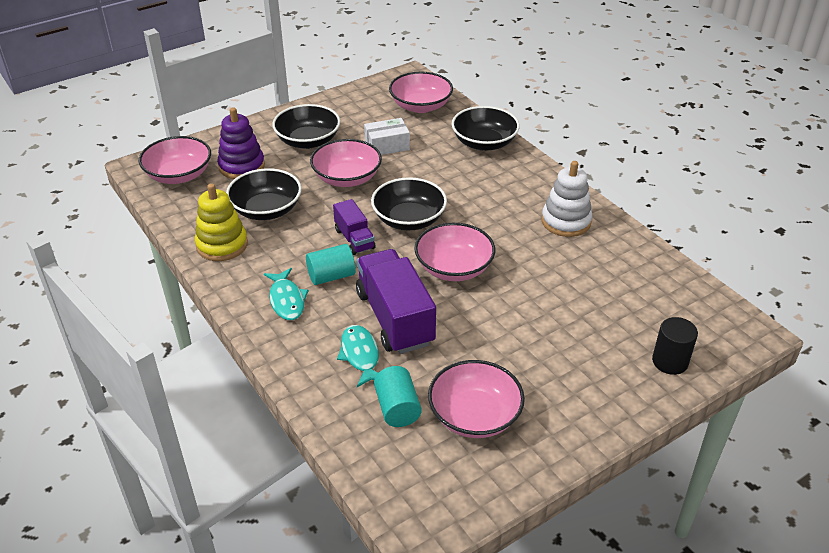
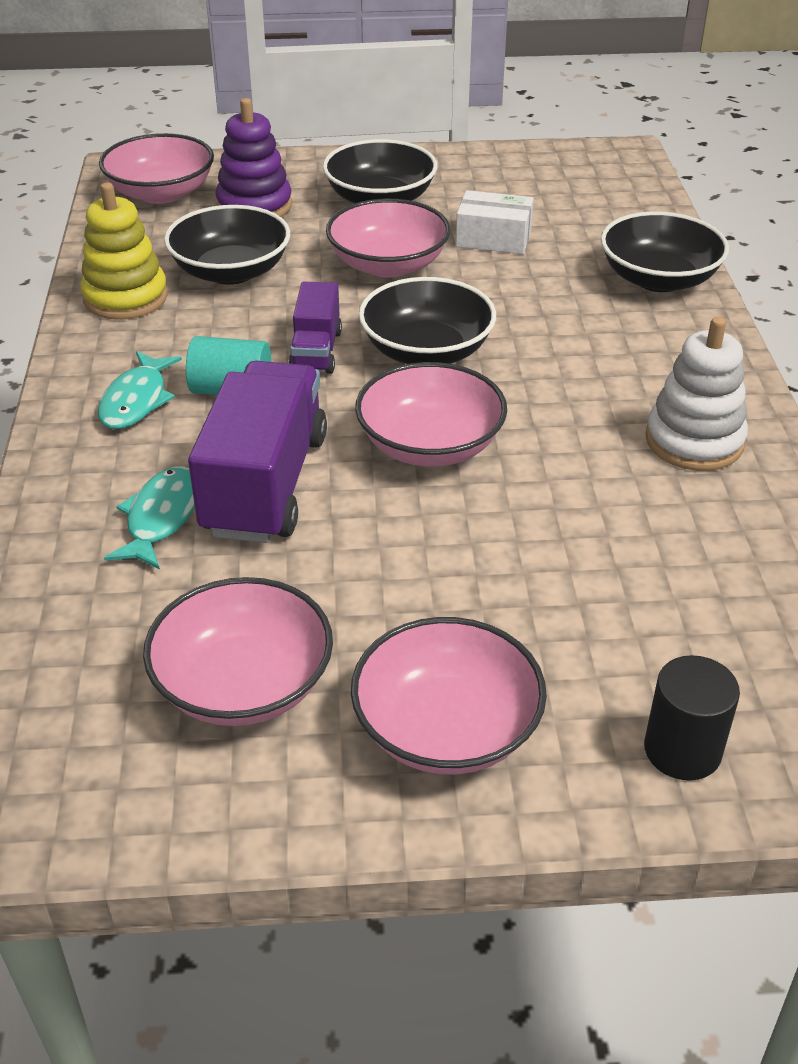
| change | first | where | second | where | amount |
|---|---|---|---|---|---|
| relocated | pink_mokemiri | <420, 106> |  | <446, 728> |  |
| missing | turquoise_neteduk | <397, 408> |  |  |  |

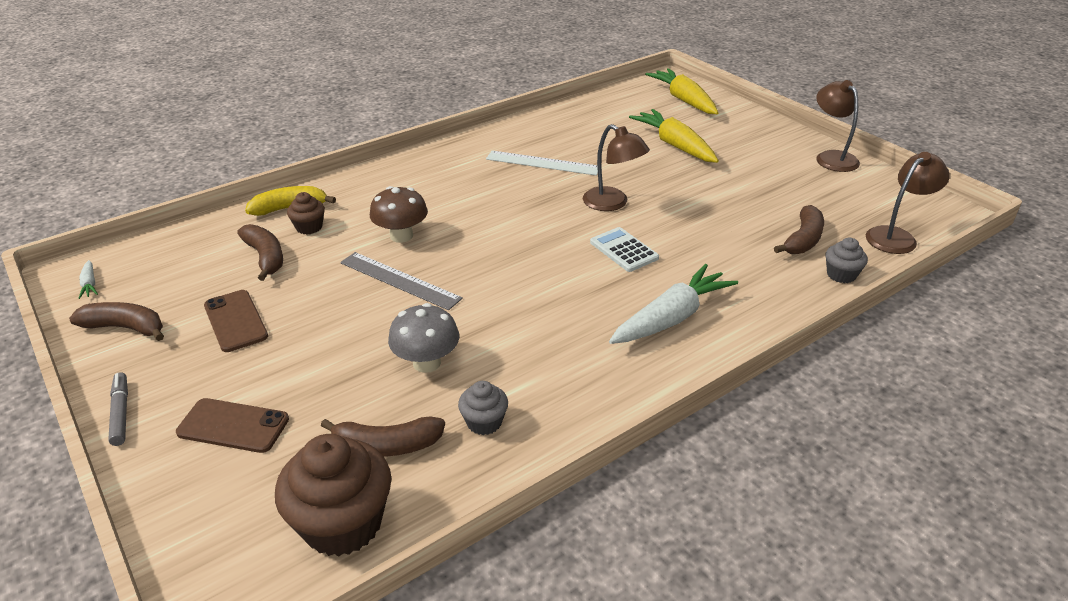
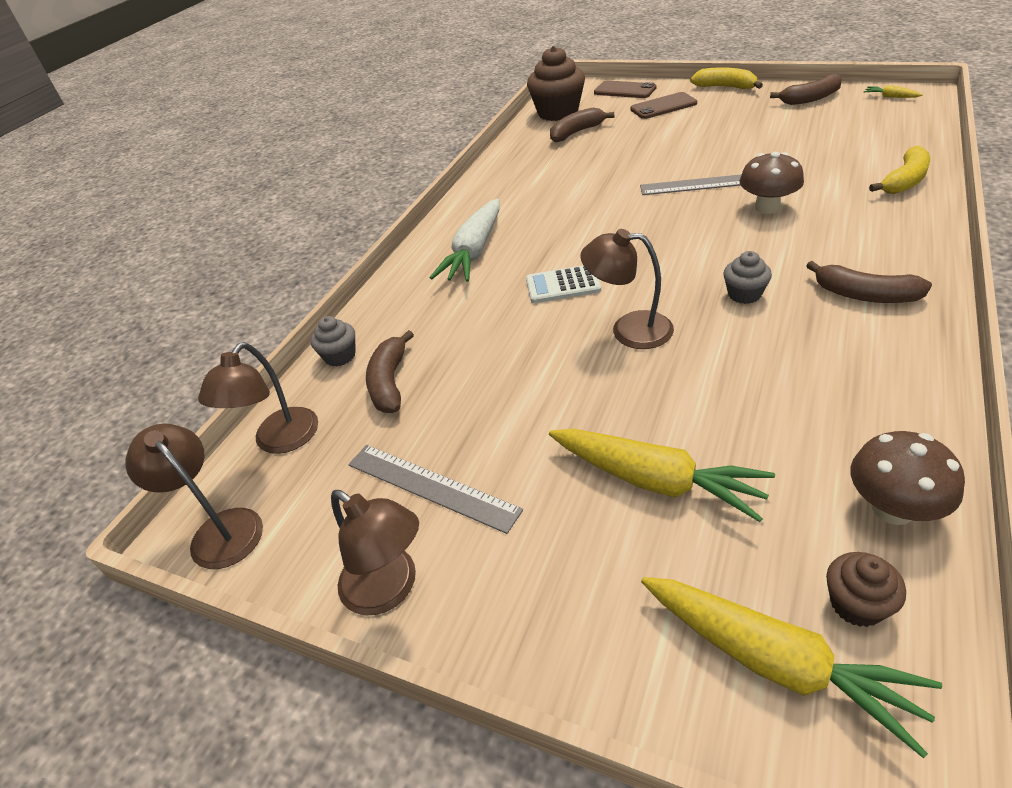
| change | first | where | second | where | amount |
|---|---|---|---|---|---|
| appeared |  |  | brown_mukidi | <219, 529> |  |
| appeared |  |  | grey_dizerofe | <431, 486> |  |
| spun | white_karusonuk | <624, 250> |  | <563, 285> | 150 degrees clockwise |
| relocated | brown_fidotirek | <235, 321> |  | <624, 90> |  |
| exchanged | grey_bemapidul | <121, 413> | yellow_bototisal | <725, 87> |  |
| relocated | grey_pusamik | <484, 422> |  | <744, 294> |  |
| relocated | brown_bototisal | <265, 257> |  | <864, 295> |  |
| relocated | brown_pusamik | <309, 227> |  | <856, 604> |  |
| appeared |  |  | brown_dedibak | <892, 508> |  |
| colour | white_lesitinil | <90, 284> | yellow_lesitinil | <890, 97> |  |
| missing | grey_dedibak | <426, 362> |  |  |  |
| missing | white_dizerofe | <542, 163> |  |  |  |

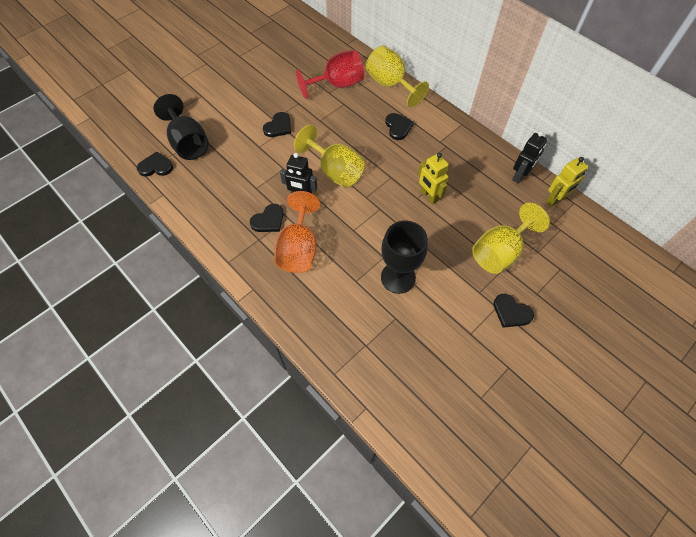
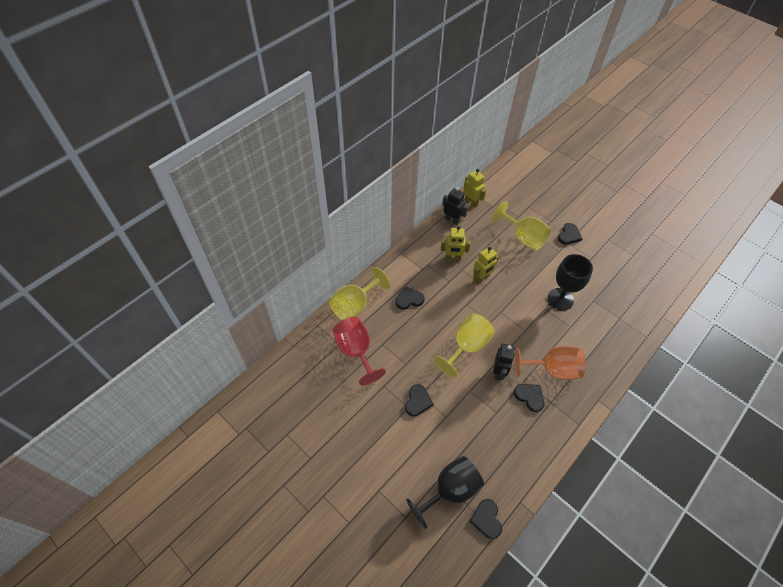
| change | first | where | second | where | amount |
|---|---|---|---|---|---|
| spun | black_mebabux | <278, 126> |  | <418, 401> | 75 degrees clockwise |
| appeared |  |  | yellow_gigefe | <452, 258> |  |

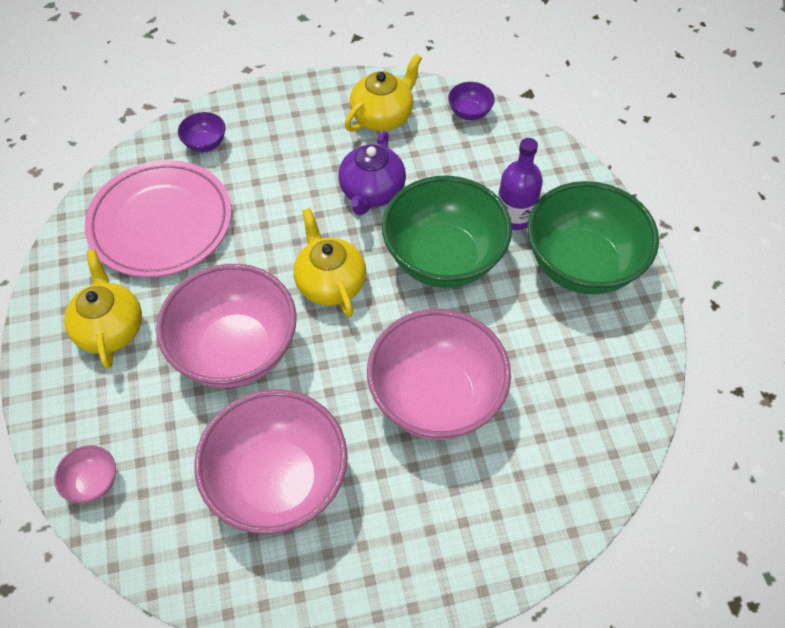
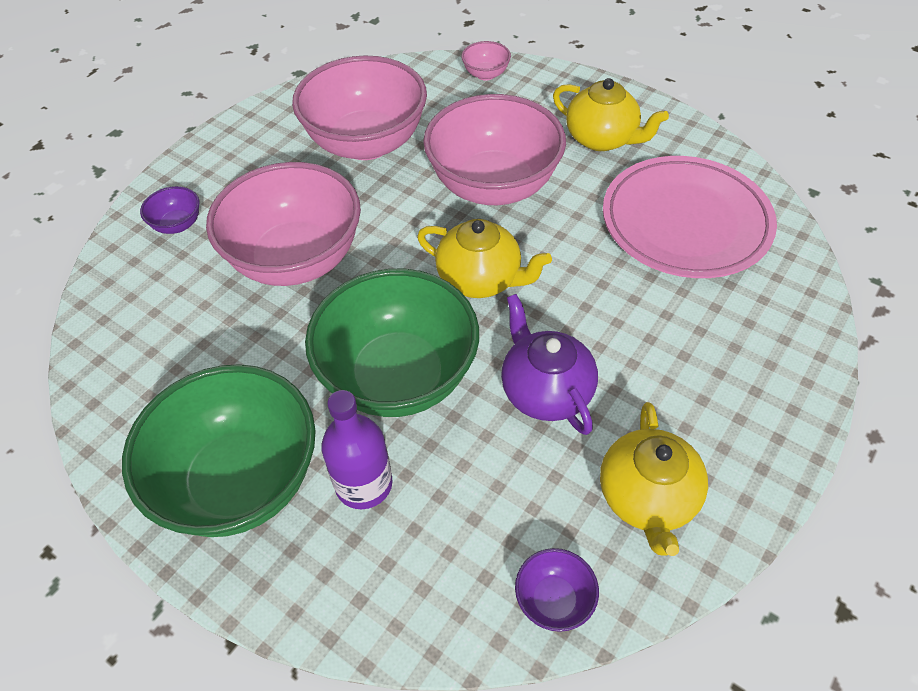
| change | first | where | second | where | amount |
|---|---|---|---|---|---|
| relocated | purple_mokemiri | <205, 143> |  | <178, 224> |  |

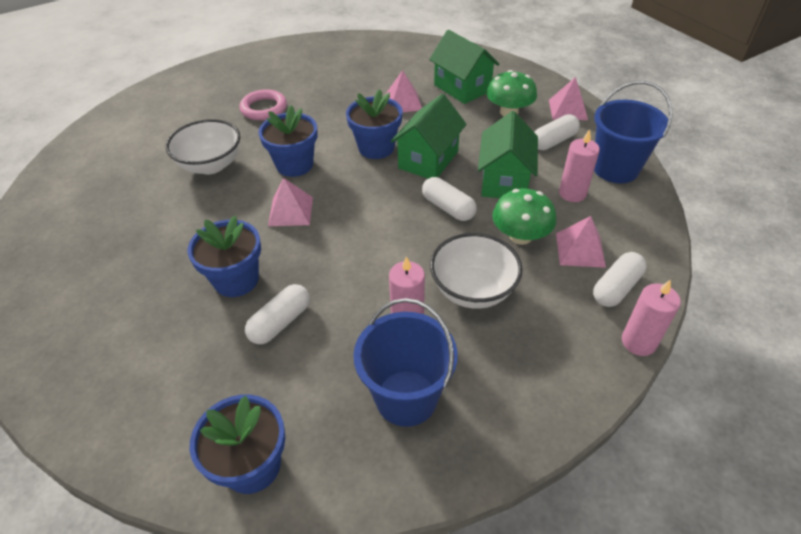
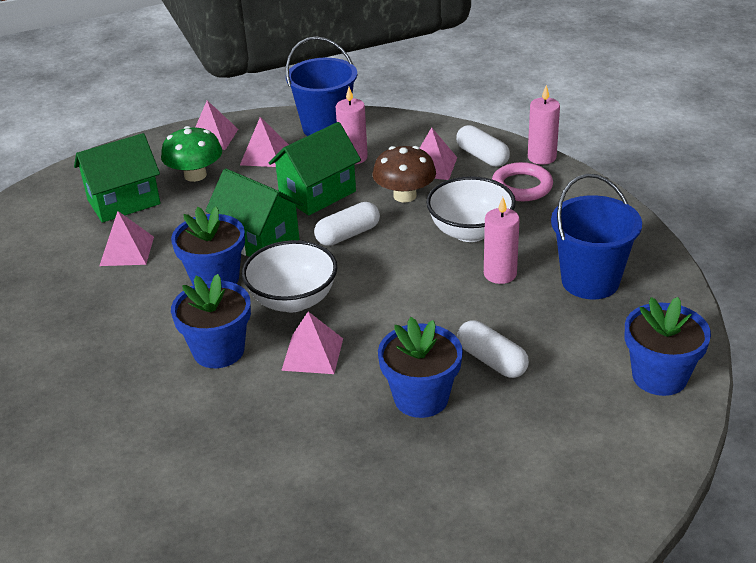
| change | first | where | second | where | amount |
|---|---|---|---|---|---|
| exchanged | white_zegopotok | <553, 141> | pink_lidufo | <265, 155> |  |
| relocated | white_mokemiri | <211, 165> |  | <293, 300> |  |
| spun | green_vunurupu | <504, 180> |  | <317, 194> | 60 degrees counterclockwise |
| colour | green_dedibak | <520, 236> | brown_dedibak | <404, 195> |  |
| relocated | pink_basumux | <264, 108> |  | <522, 186> |  |

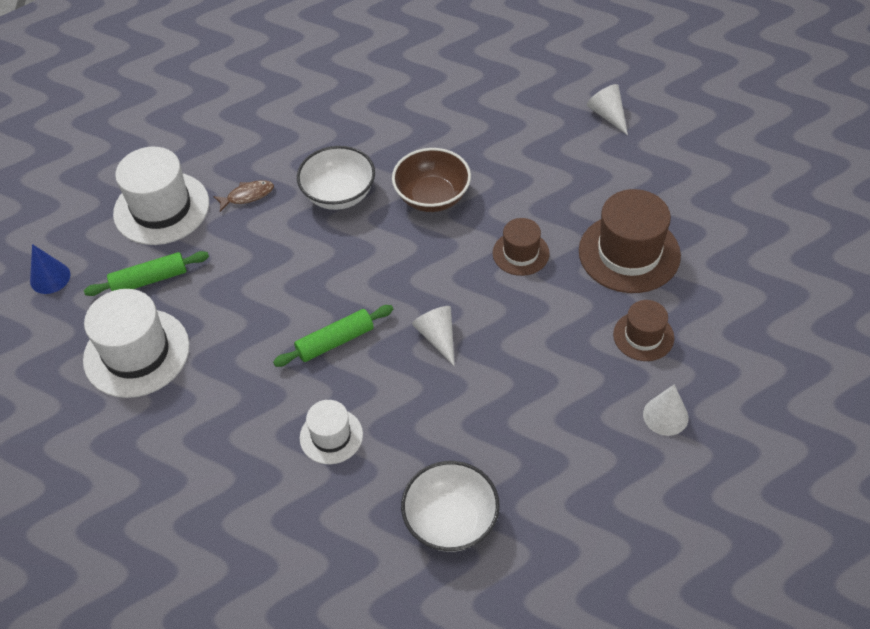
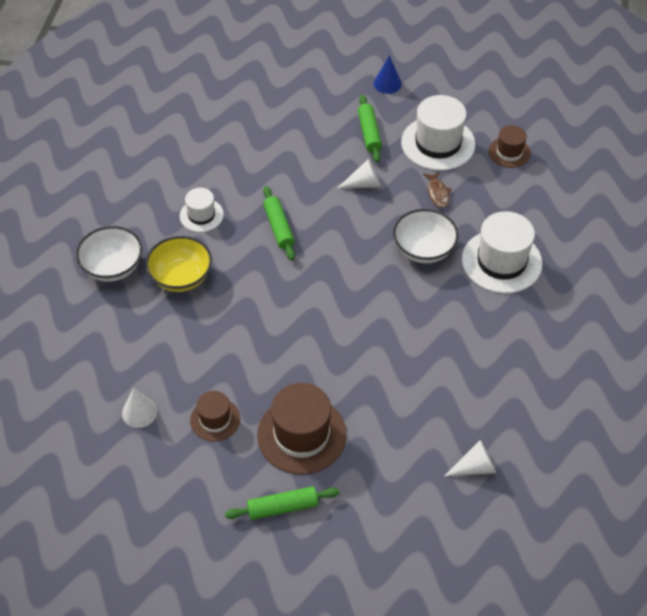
| change | first | where | second | where | amount |
|---|---|---|---|---|---|
| appeared |  |  | yellow_mokemiri | <181, 277> |  |
| appeared |  |  | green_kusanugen | <282, 507> |  |
| relocated | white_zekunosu | <438, 337> |  | <363, 184> |  |
| relocated | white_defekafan | <136, 353> |  | <501, 261> |  |
| relocated | brown_defekafan | <520, 253> |  | <509, 152> |  |
| missing | brown_mokemiri | <432, 197> |  |  |  |

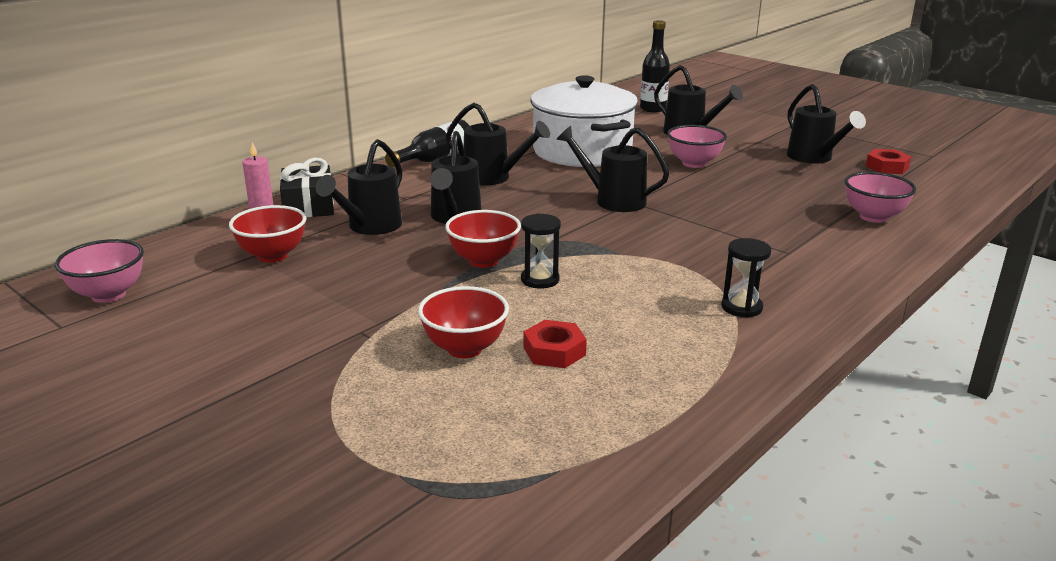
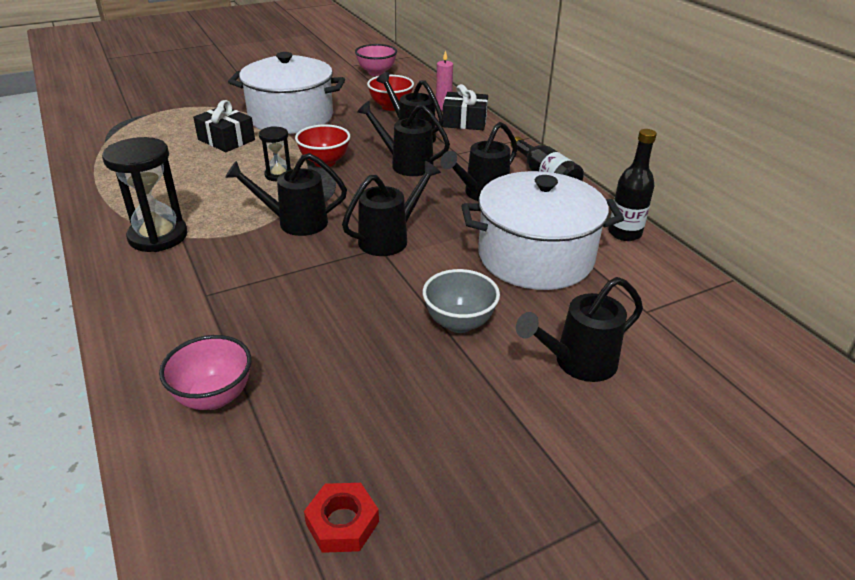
| change | first | where | second | where | amount |
|---|---|---|---|---|---|
| size | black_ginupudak | <741, 307> |  | <158, 236> | x1.78 |
| exchanged | red_mokemiri | <464, 348> | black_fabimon | <226, 140> |  |
| relocated | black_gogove | <813, 158> |  | <295, 222> |  |
| appeared |  |  | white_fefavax | <291, 117> |  |
| colour | pink_mokemiri | <694, 163> | grey_mokemiri | <459, 323> |  |
| relocated | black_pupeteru | <653, 109> |  | <624, 233> |  |
| missing | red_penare | <554, 351> |  |  |  |

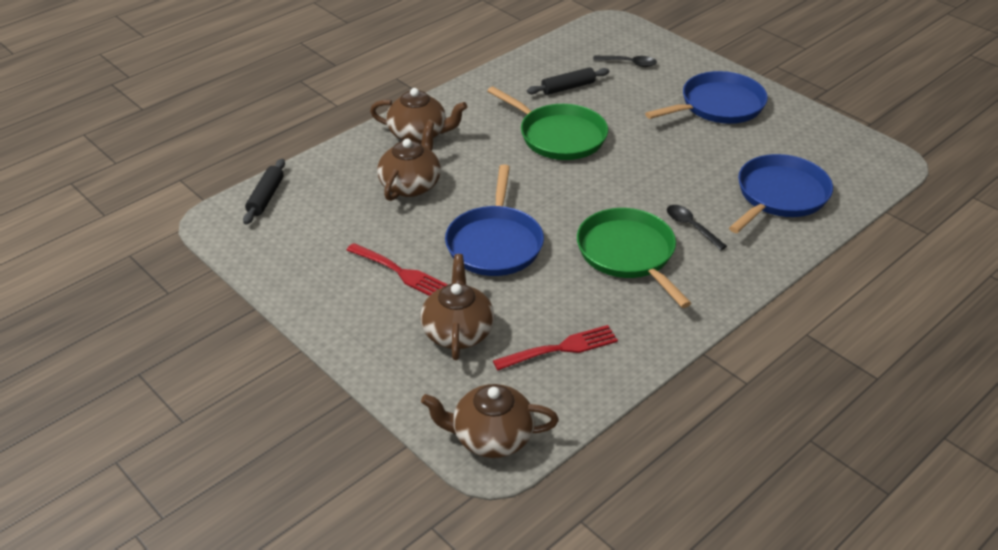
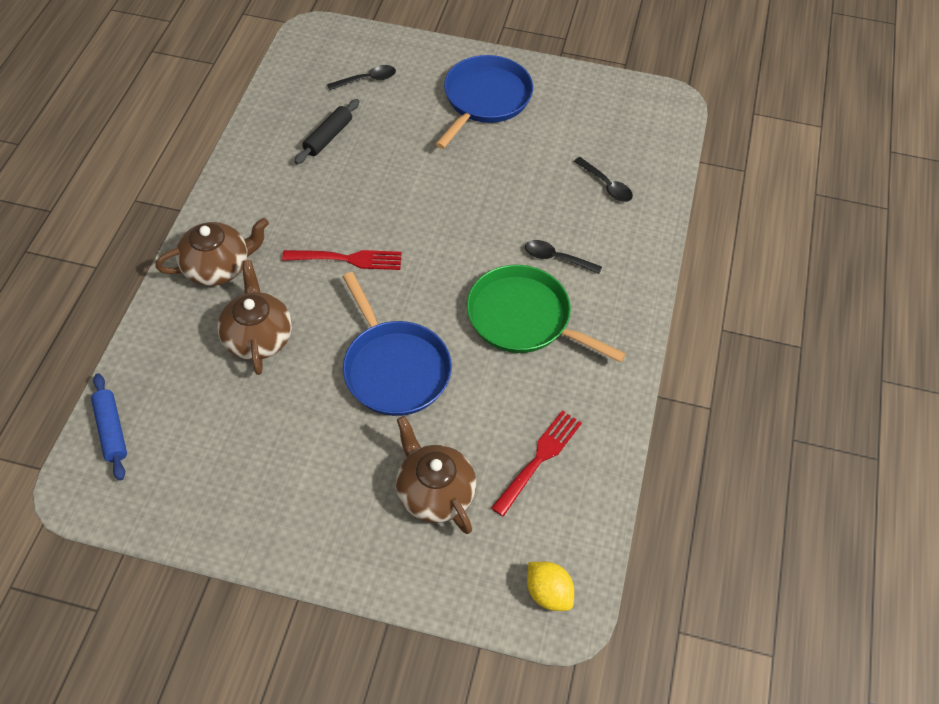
| change | first | where | second | where | amount |
|---|---|---|---|---|---|
| colour | black_kusanugen | <266, 197> | blue_kusanugen | <111, 430> |  |
| relocated | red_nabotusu | <400, 272> |  | <348, 259> |  |
| exchanged | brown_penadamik | <491, 437> | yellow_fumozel | <548, 593> |  |
| exchanged | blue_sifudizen | <779, 196> | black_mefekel | <606, 185> |  |
| missing | green_sifudizen | <558, 136> |  |  |  |

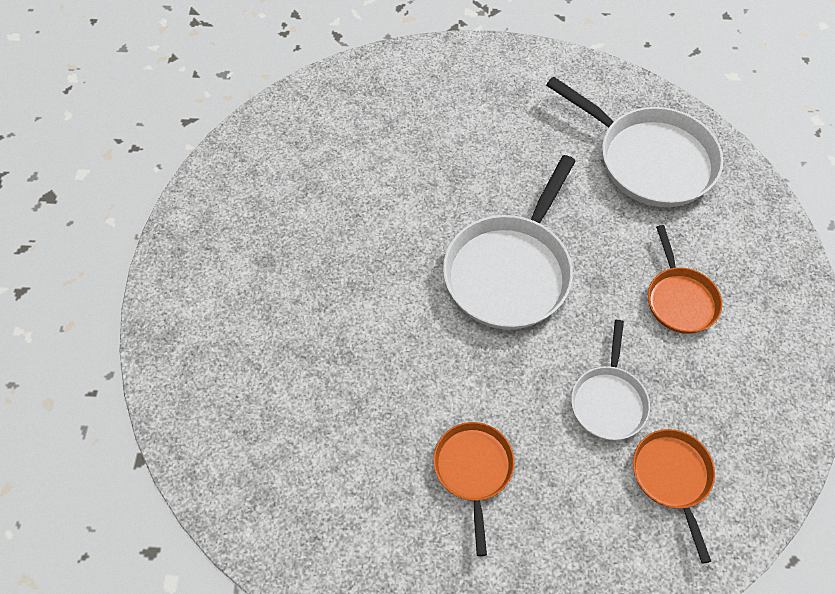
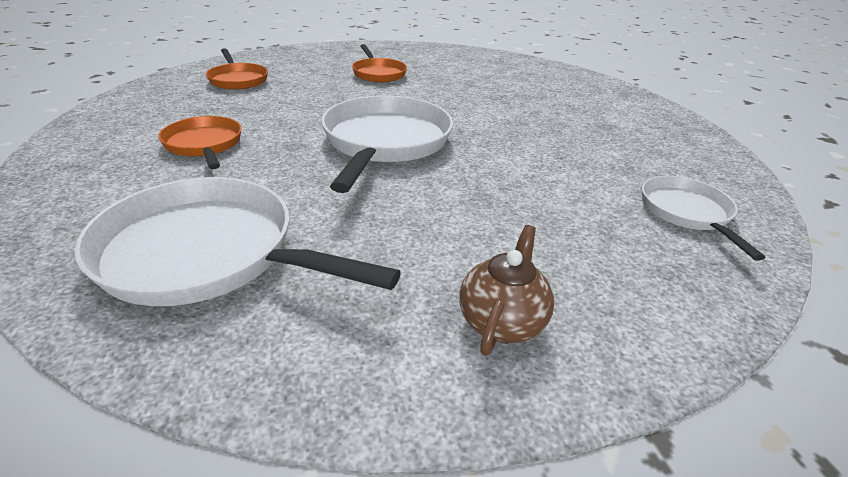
| change | first | where | second | where | amount |
|---|---|---|---|---|---|
| appeared |  |  | brown_penadamik | <501, 321> |  |
| relocated | white_sifudizen | <608, 401> |  | <687, 213> |  |

